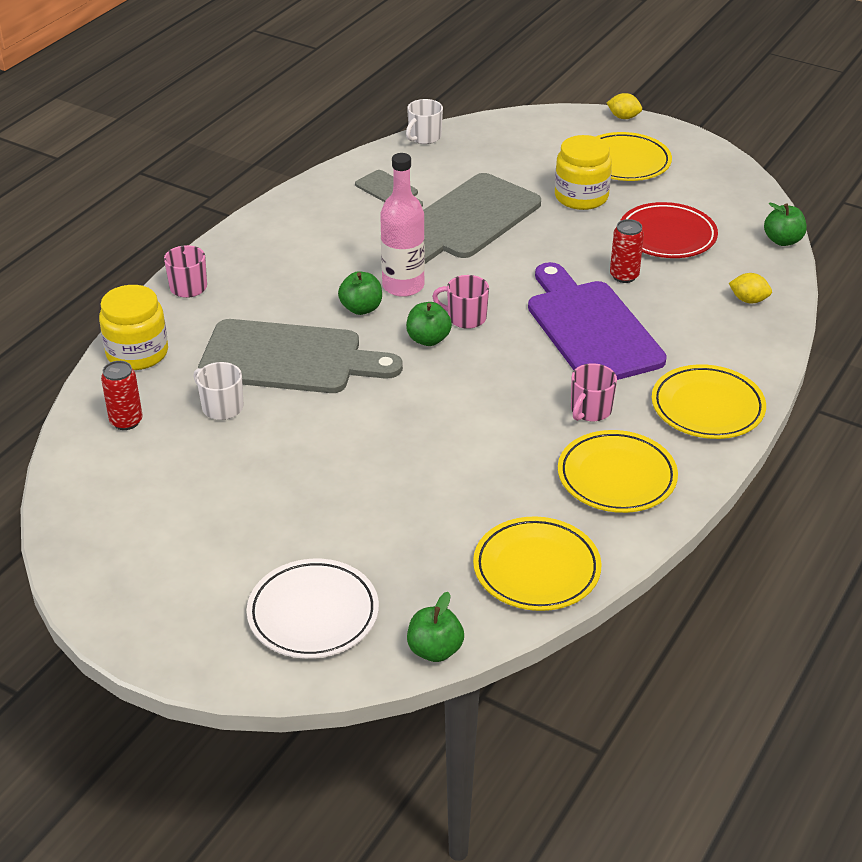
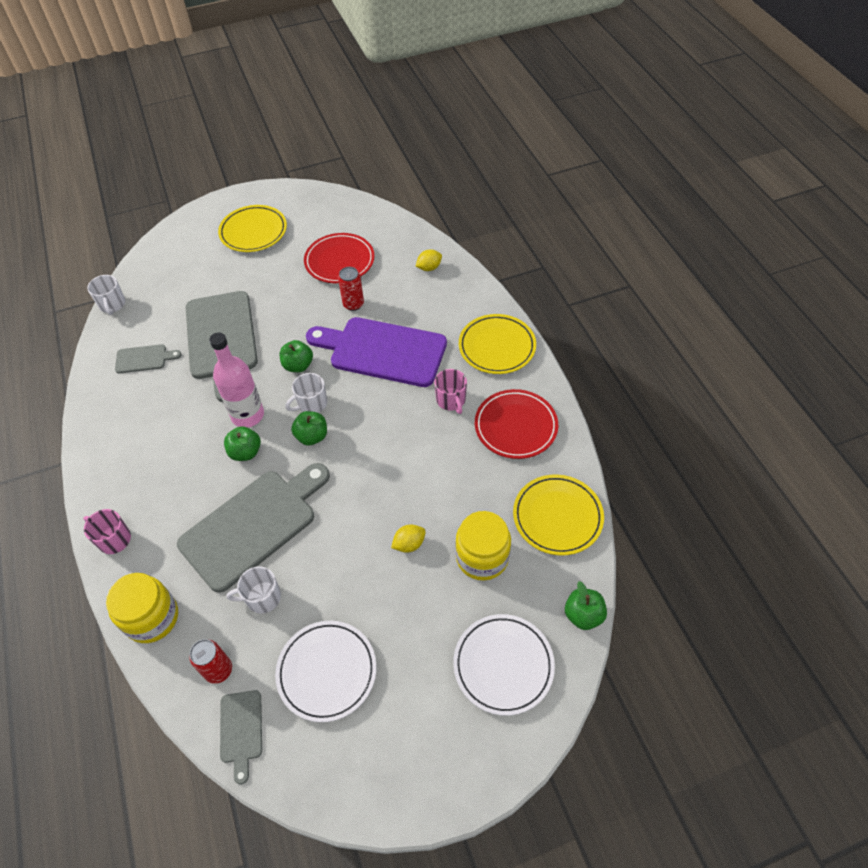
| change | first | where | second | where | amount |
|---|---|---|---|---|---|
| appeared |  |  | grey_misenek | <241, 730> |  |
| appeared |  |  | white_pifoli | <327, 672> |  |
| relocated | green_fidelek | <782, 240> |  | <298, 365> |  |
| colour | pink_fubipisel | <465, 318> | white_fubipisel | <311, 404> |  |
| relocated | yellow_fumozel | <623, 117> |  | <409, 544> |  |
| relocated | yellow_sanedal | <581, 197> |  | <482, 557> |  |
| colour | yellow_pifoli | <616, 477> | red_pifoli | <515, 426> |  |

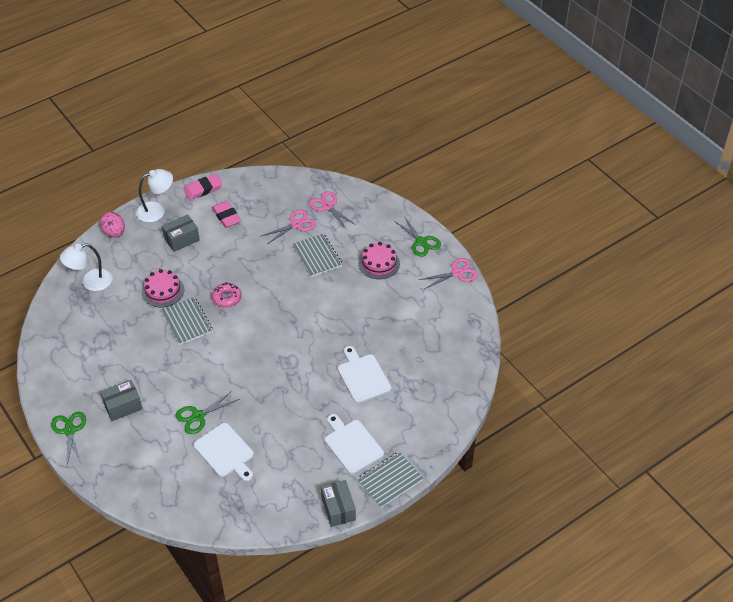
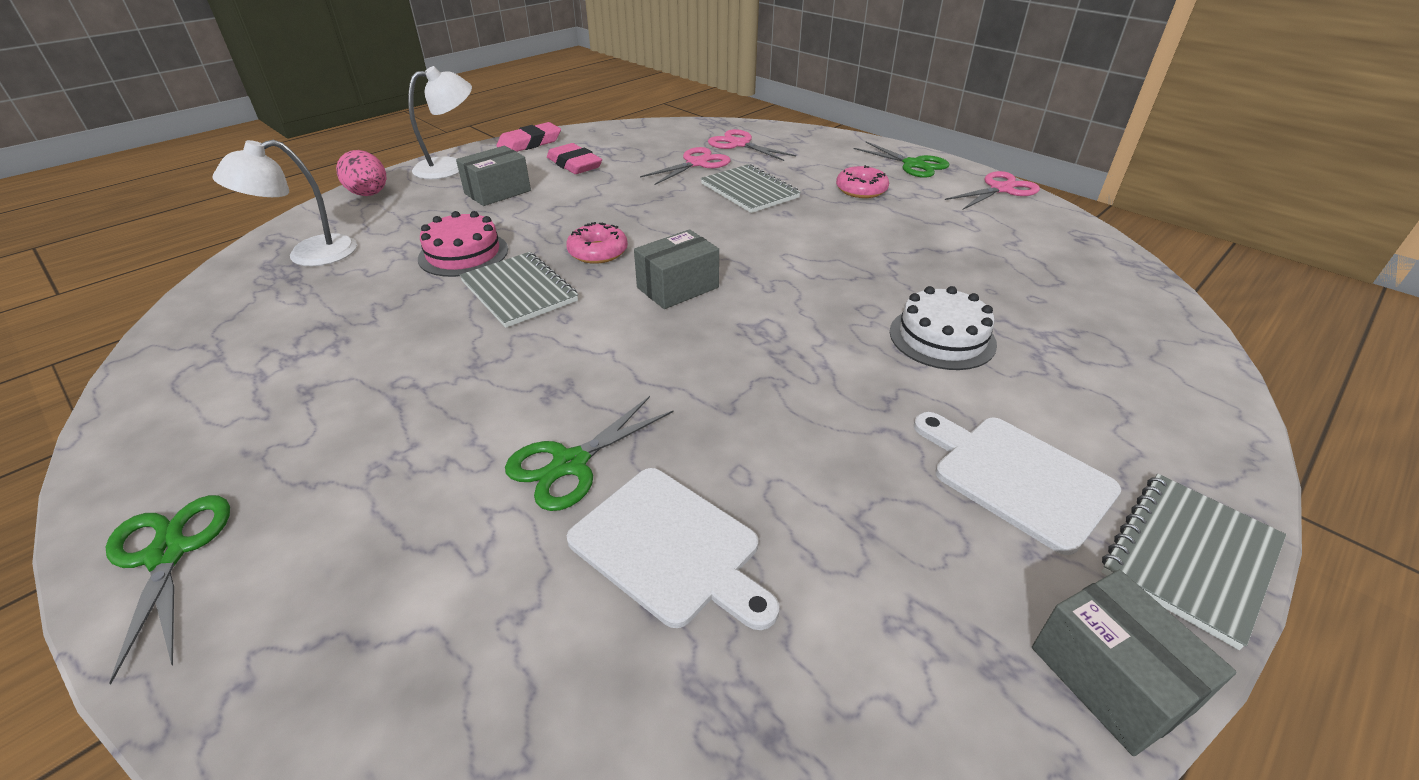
| change | first | where | second | where | amount |
|---|---|---|---|---|---|
| relocated | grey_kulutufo | <123, 406> |  | <677, 287> |  |
| exchanged | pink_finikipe | <379, 263> | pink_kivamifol | <861, 190> |  |
| exchanged | white_misenek | <362, 376> | white_finikipe | <942, 337> |  |

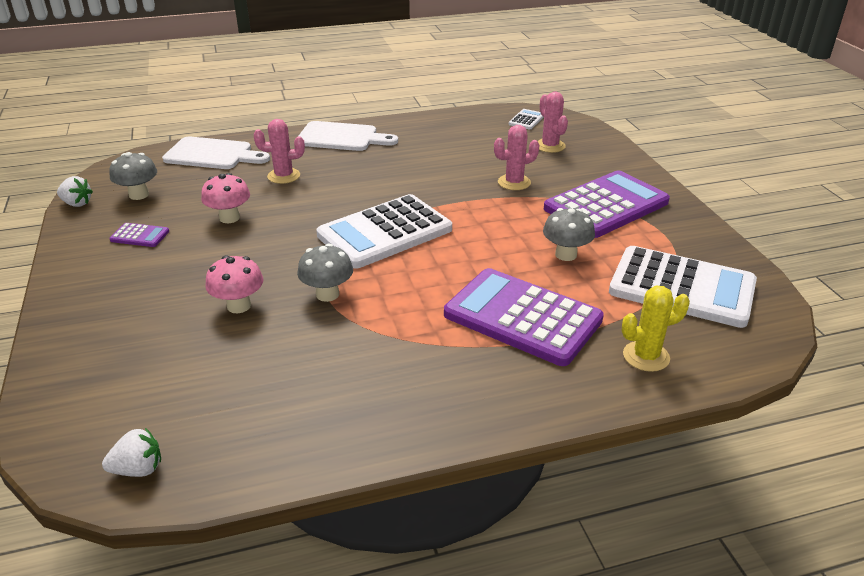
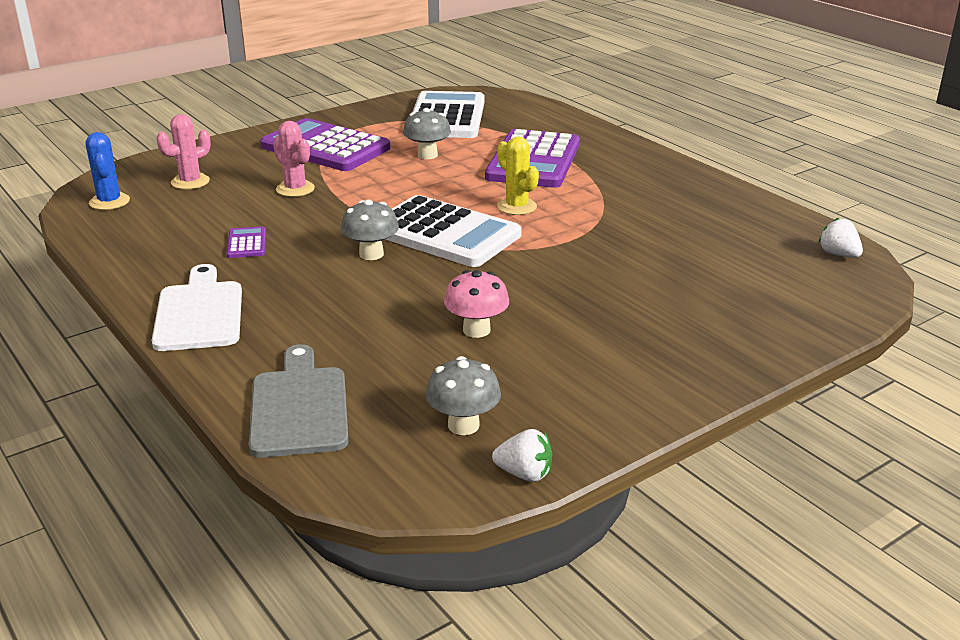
| change | first | where | second | where | amount |
|---|---|---|---|---|---|
| exchanged | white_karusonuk | <526, 120> | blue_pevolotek | <109, 202> |  |
| relocated | purple_karusonuk | <140, 236> |  | <247, 243> |  |
| colour | white_misenek | <213, 154> | grey_misenek | <299, 407> |  |
| relocated | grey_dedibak | <327, 294> |  | <371, 254> |  |
| spun | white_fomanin | <77, 203> |  | <524, 474> | 105 degrees clockwise |
| relocated | yellow_pevolotek | <646, 356> |  | <516, 207> |  |
| missing | pink_dedibak | <239, 306> |  |  |  |
| missing | pink_pevolotek | <284, 176> |  |  |  |

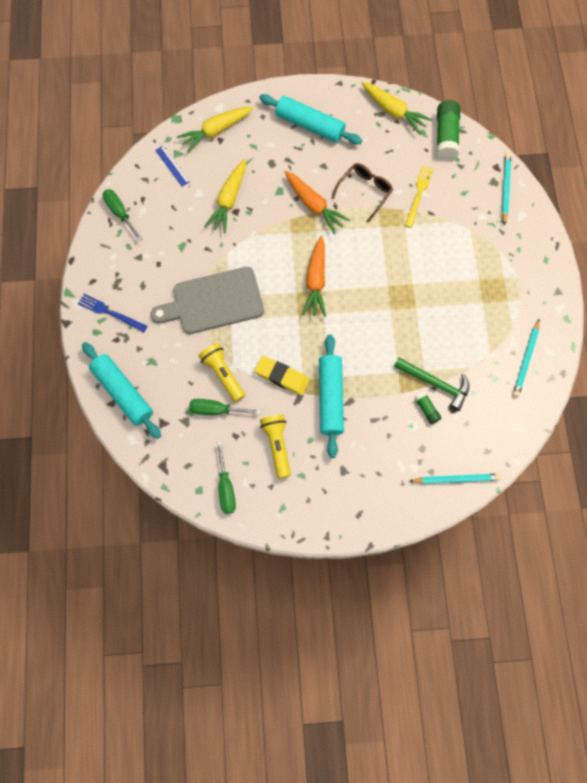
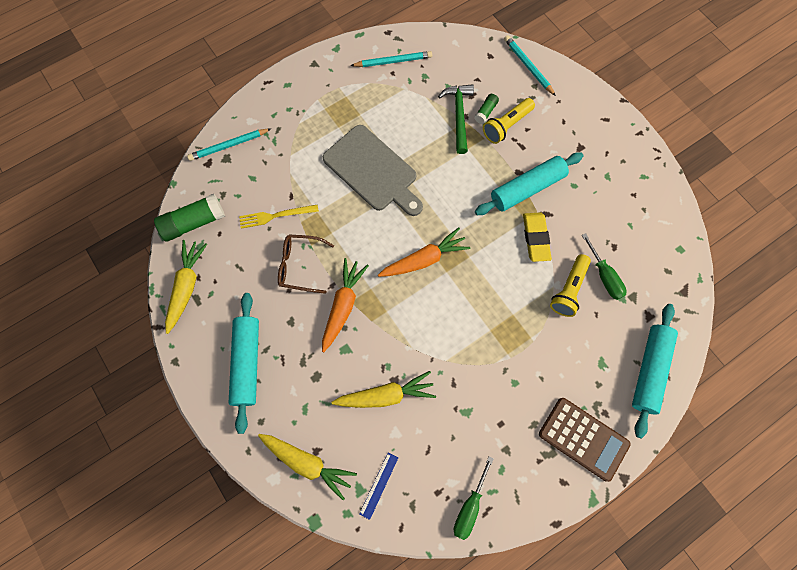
| change | first | where | second | where | amount |
|---|---|---|---|---|---|
| relocated | grey_misenek | <214, 302> |  | <373, 170> |  |
| relocated | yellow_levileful | <277, 446> |  | <506, 126> |  |
| exchanged | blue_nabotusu | <110, 312> | brown_karusonuk | <583, 438> |  |
| missing | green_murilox | <226, 487> |  |  |  |

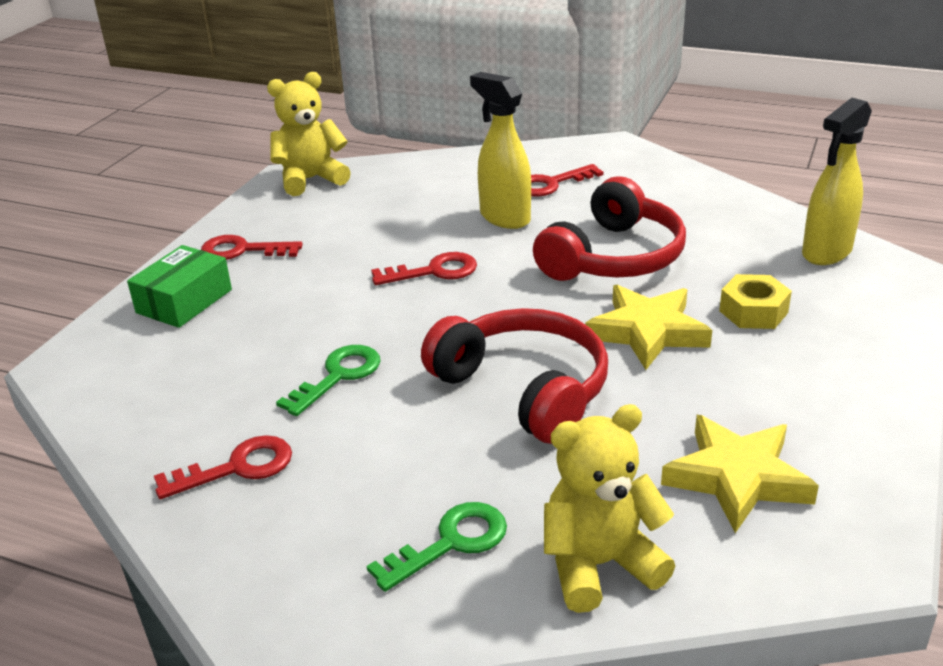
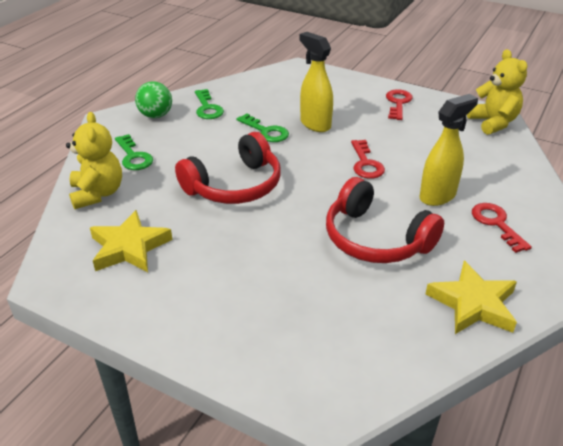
| change | first | where | second | where | amount |
|---|---|---|---|---|---|
| appeared |  |  | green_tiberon | <156, 115> |  |
| colour | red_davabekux | <237, 468> | green_davabekux | <207, 108> |  |
| relocated | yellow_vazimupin | <826, 253> |  | <315, 124> |  |
| relocated | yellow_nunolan | <647, 332> |  | <473, 304> |  |
| missing | green_kulutufo | <184, 301> |  |  |  |
| missing | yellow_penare | <753, 312> |  |  |  |

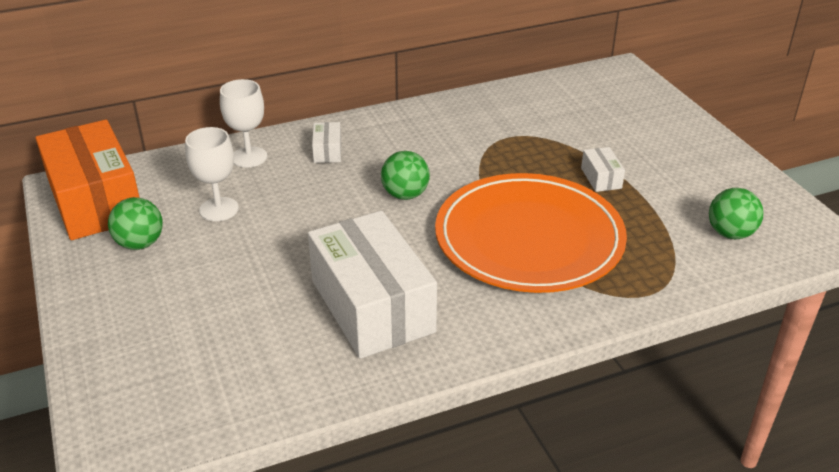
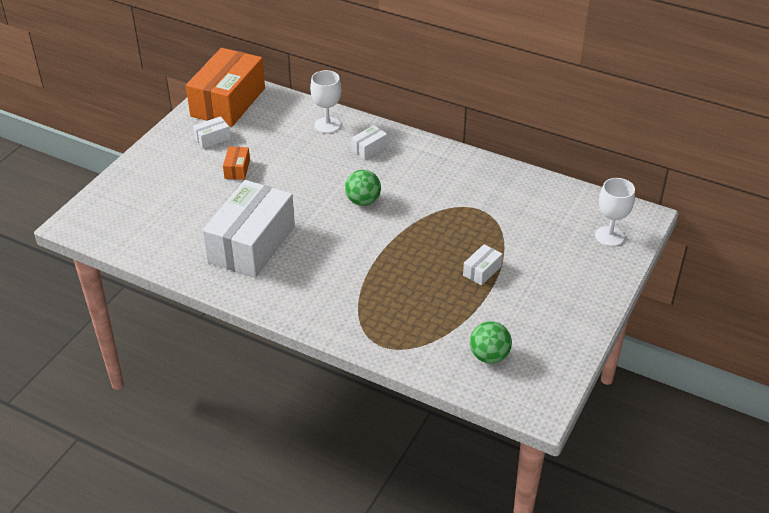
| change | first | where | second | where | amount |
|---|---|---|---|---|---|
| exchanged | green_tiberon | <140, 244> | white_kulutufo | <212, 138> |  |
| appeared |  |  | orange_kulutufo | <237, 169> |  |
| relocated | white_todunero | <219, 209> |  | <609, 236> |  |
| missing | orange_pifoli | <529, 238> |  |  |  |

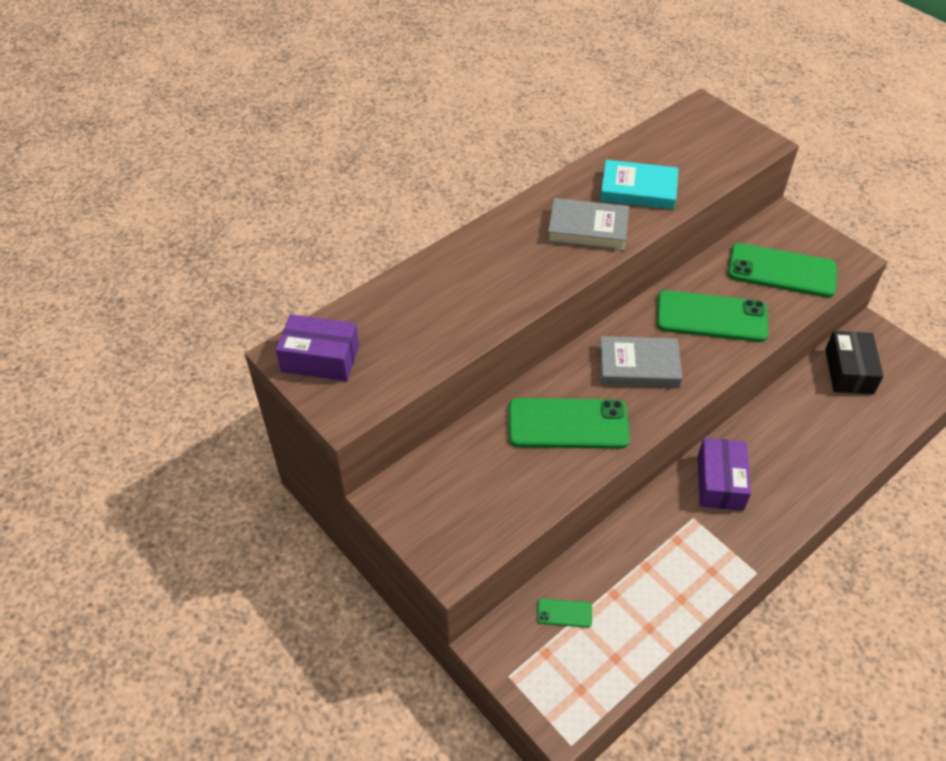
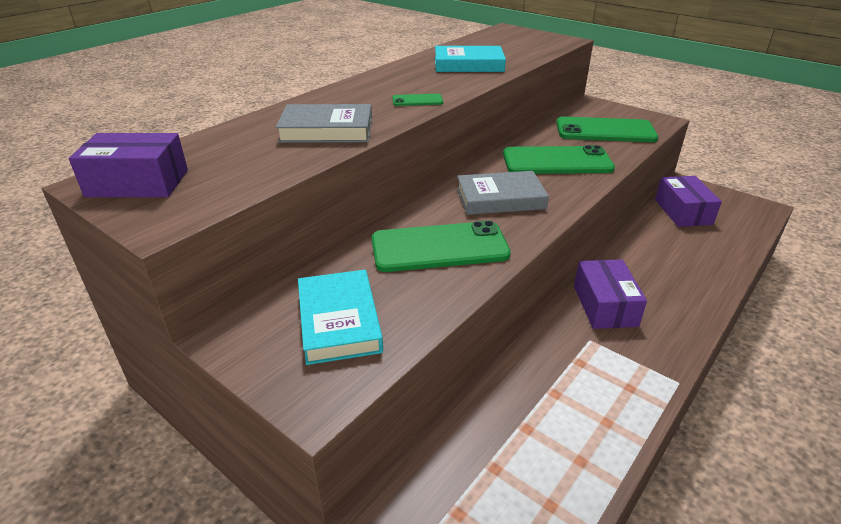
| change | first | where | second | where | amount |
|---|---|---|---|---|---|
| relocated | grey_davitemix | <587, 229> |  | <327, 130> |  |
| appeared |  |  | turquoise_davitemix | <339, 321> |  |
| relocated | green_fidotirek | <564, 613> |  | <417, 100> |  |
| colour | black_kulutufo | <849, 371> | purple_kulutufo | <683, 212> |  |

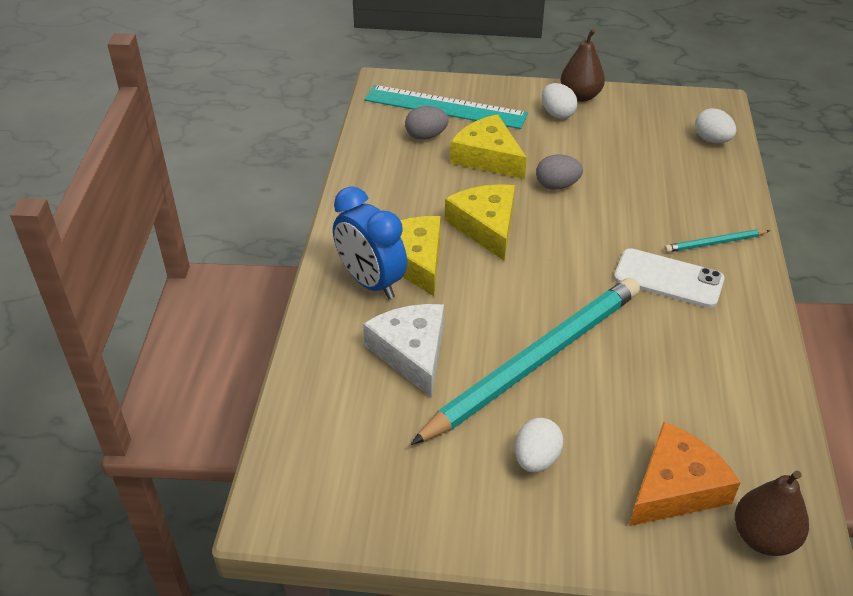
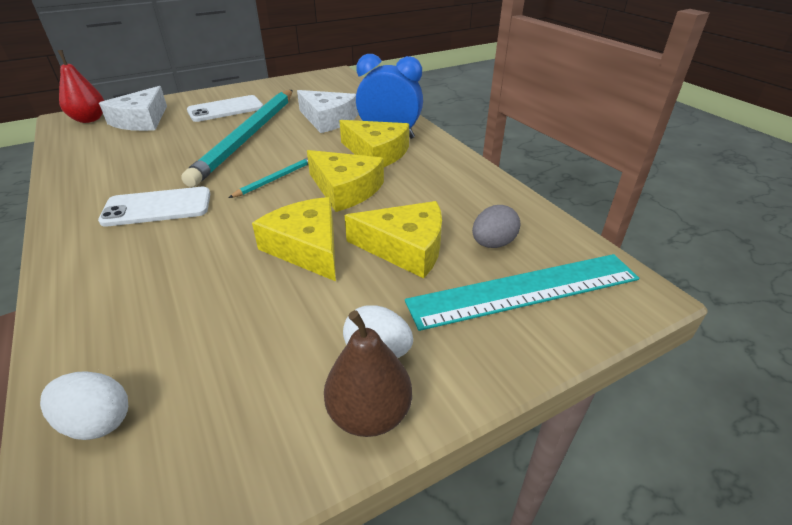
| change | first | where | second | where | amount |
|---|---|---|---|---|---|
| colour | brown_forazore | <763, 537> | red_forazore | <89, 119> |  |
| colour | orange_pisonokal | <676, 487> | white_pisonokal | <141, 120> |  |
| exchanged | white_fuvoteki | <536, 459> | white_fidotirek | <225, 109> |  |
| relocated | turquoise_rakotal | <715, 243> |  | <275, 179> |  |
| exchanged | grey_fuvoteki | <557, 186> | yellow_pisonokal | <307, 247> |  |

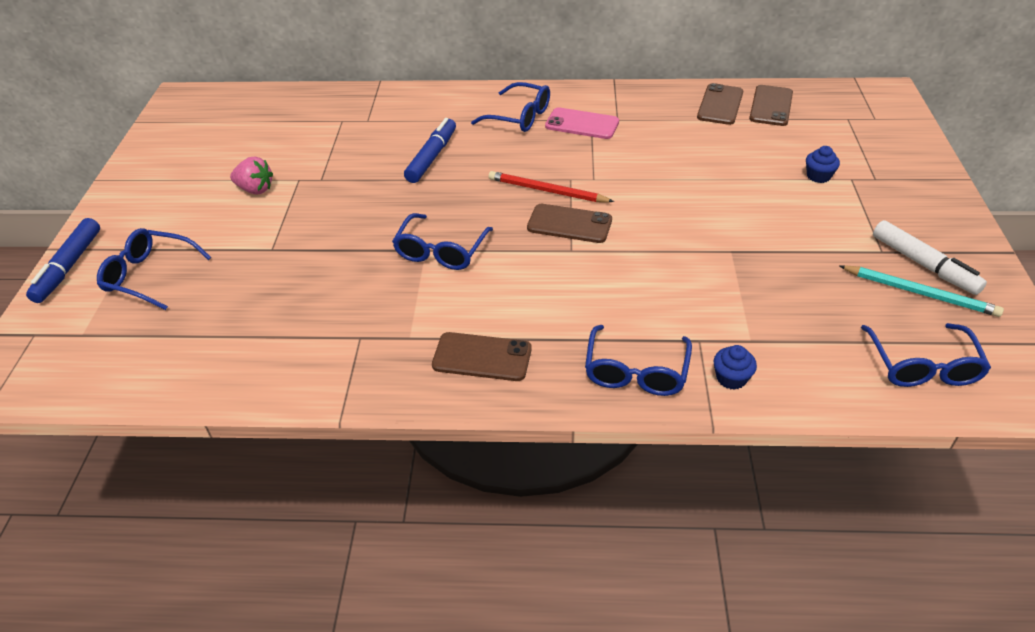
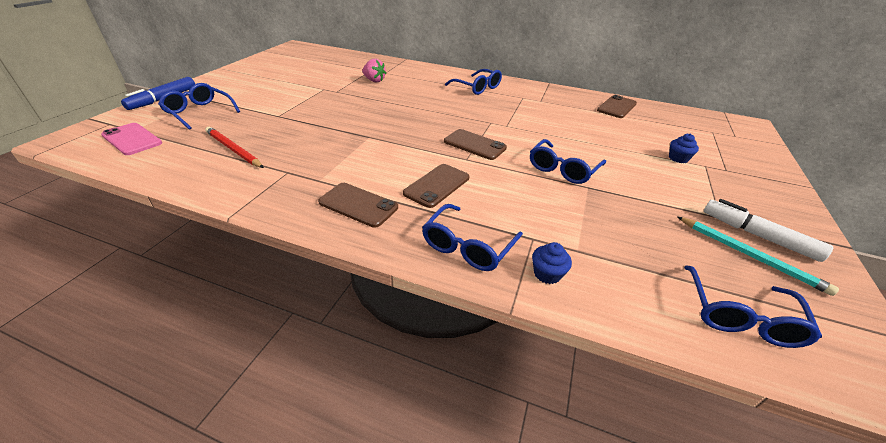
| change | first | where | second | where | amount |
|---|---|---|---|---|---|
| relocated | pink_fidotirek | <582, 124> |  | <132, 139> |  |
| relocated | red_rakotal | <547, 191> |  | <233, 149> |  |
| relocated | pink_fomanin | <255, 189> |  | <374, 80> |  |
| relocated | brown_fidotirek | <771, 106> |  | <437, 185> |  |
| relocated | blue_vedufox | <441, 251> |  | <562, 169> |  |
| spun | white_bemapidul | <923, 265> |  | <758, 235> | 150 degrees clockwise |
| missing | blue_bemapidul | <432, 157> |  |  |  |

